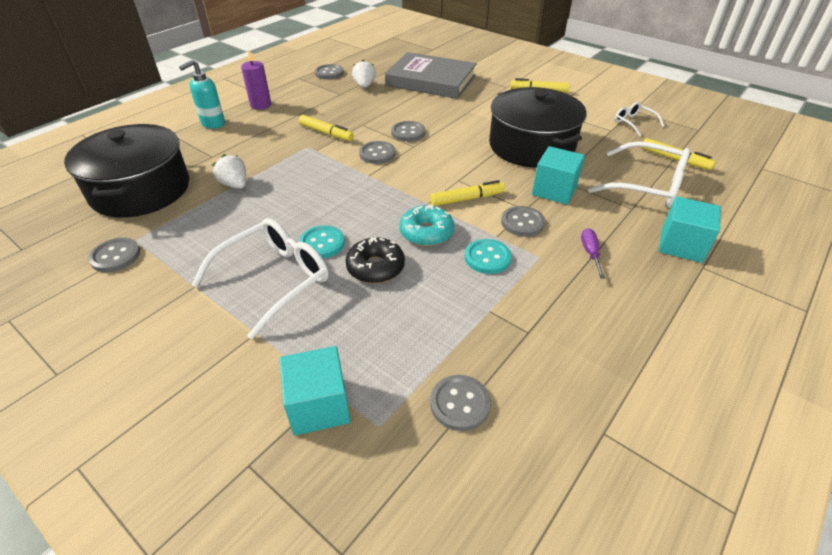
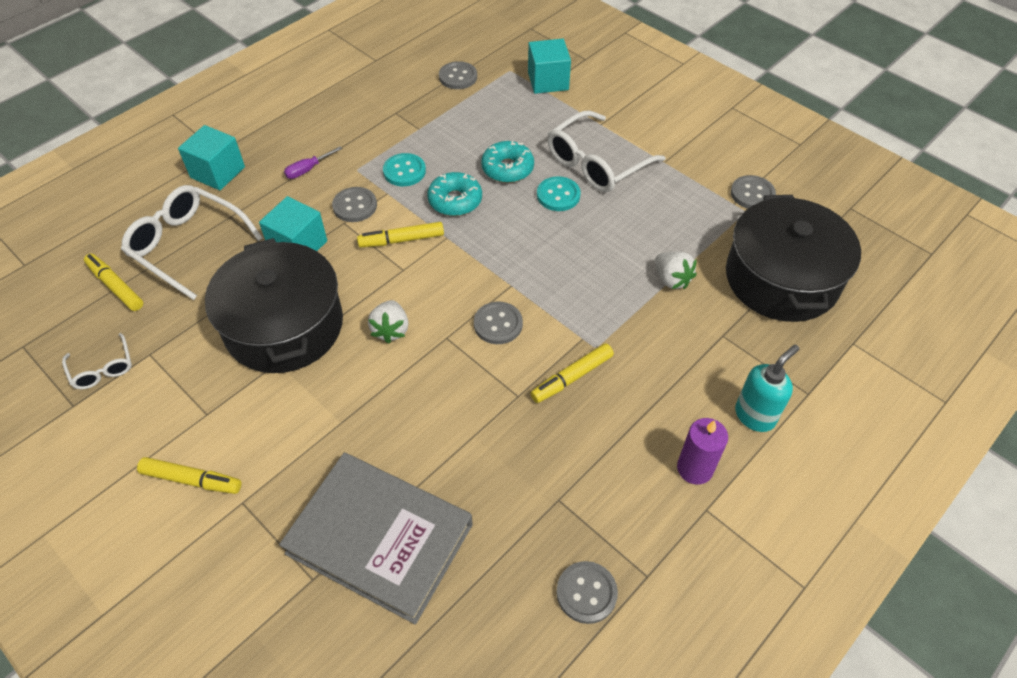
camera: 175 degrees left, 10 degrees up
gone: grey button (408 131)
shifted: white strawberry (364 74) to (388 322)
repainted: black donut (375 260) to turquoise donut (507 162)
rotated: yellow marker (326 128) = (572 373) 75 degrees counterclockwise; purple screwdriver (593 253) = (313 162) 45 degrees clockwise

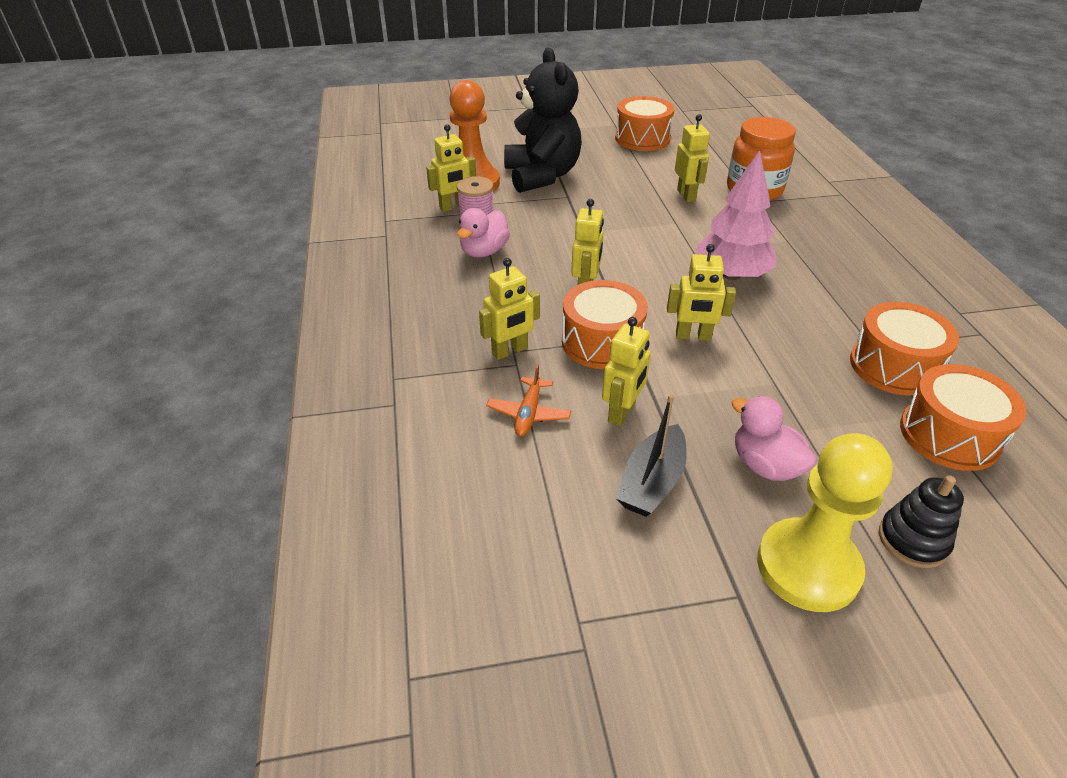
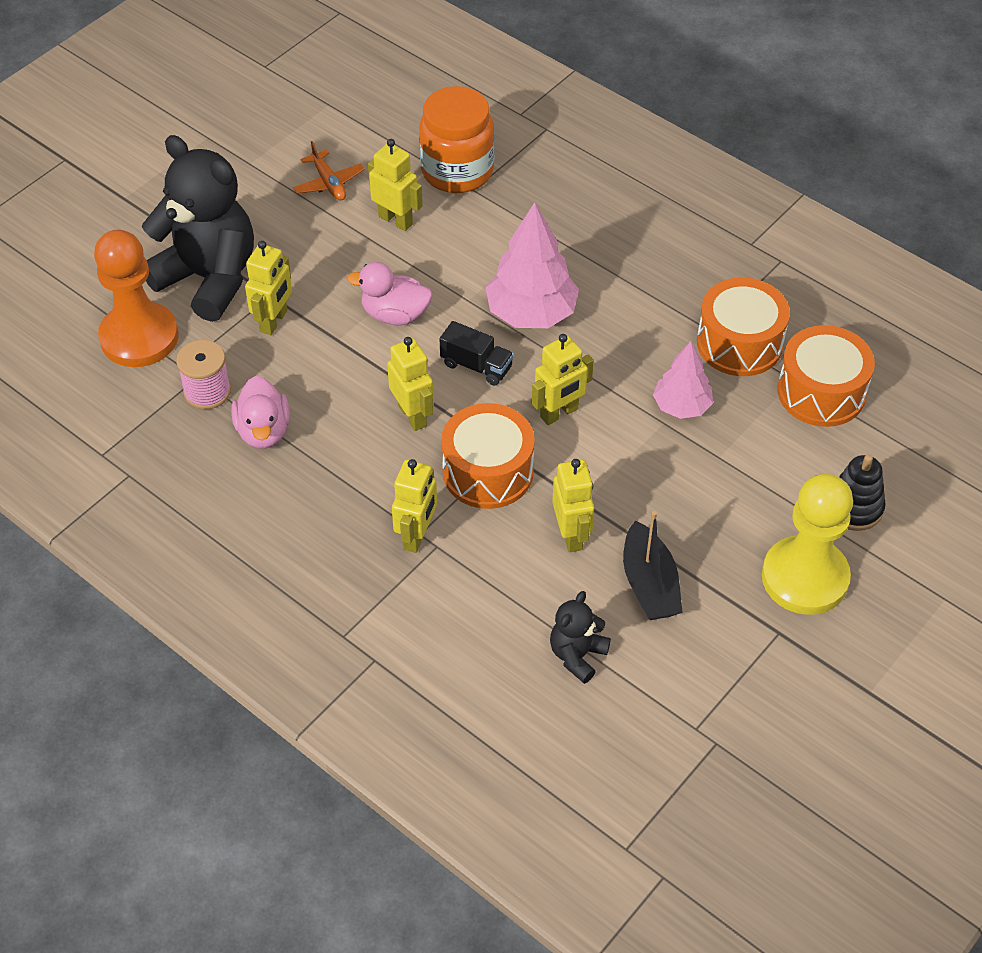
camera: 40 degrees left, 10 degrees up
gone: orange drum (644 123)
new: black truck (477 353); black teddy bear (580 637); pink tree (683 380)
shifted: yellow robot (451 168) to (268 288); orange plane (528 400) to (329 171); pink duck (774 438) to (389 293)

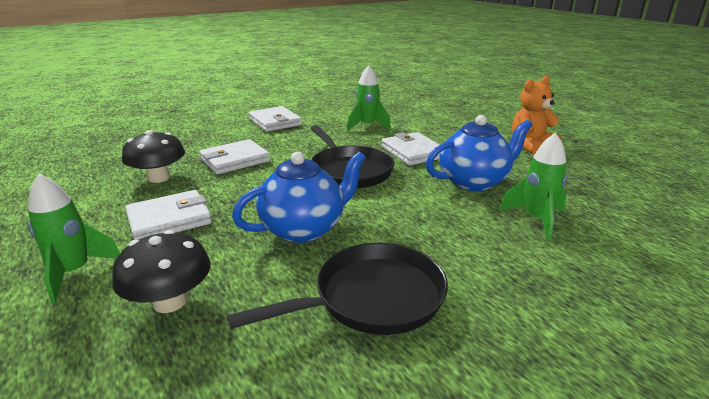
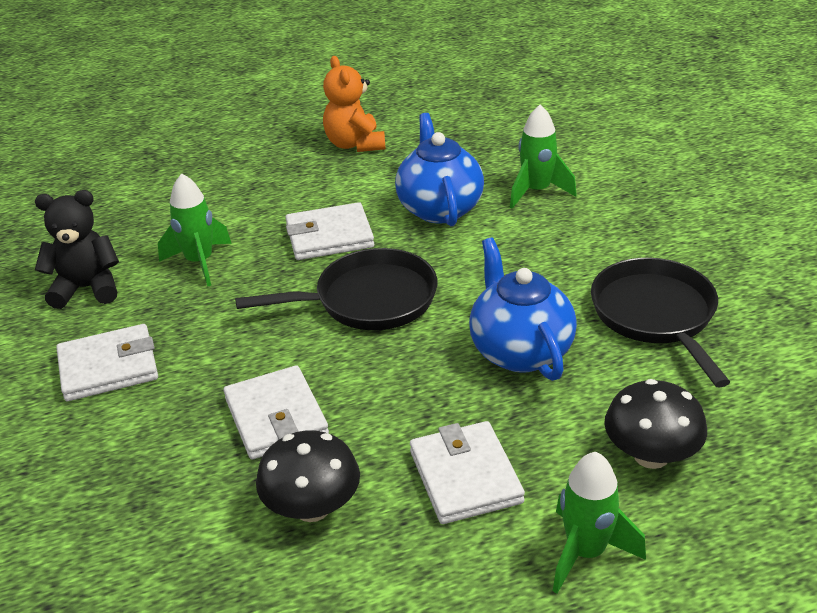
camera: 75 degrees left, 10 degrees up
new: black teddy bear (77 249)

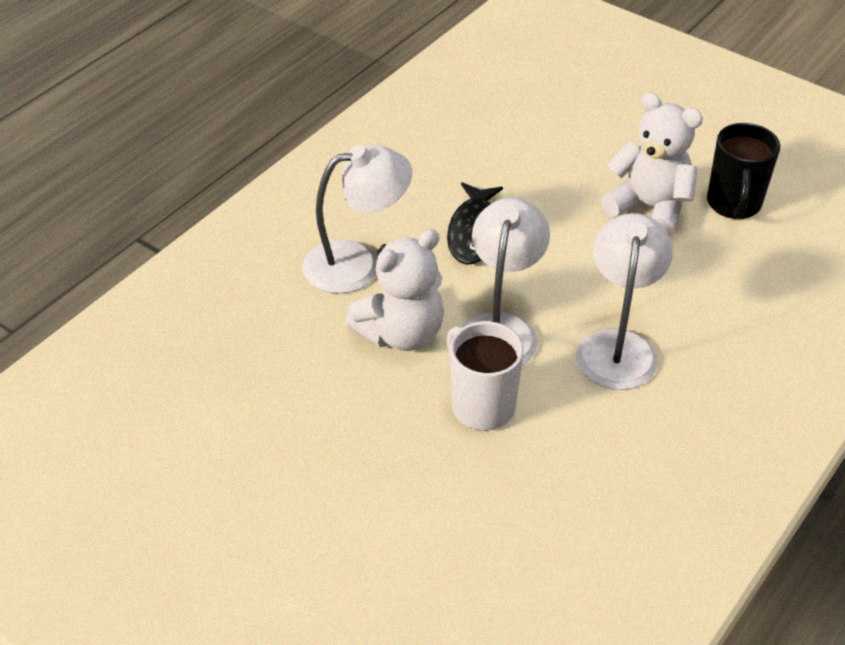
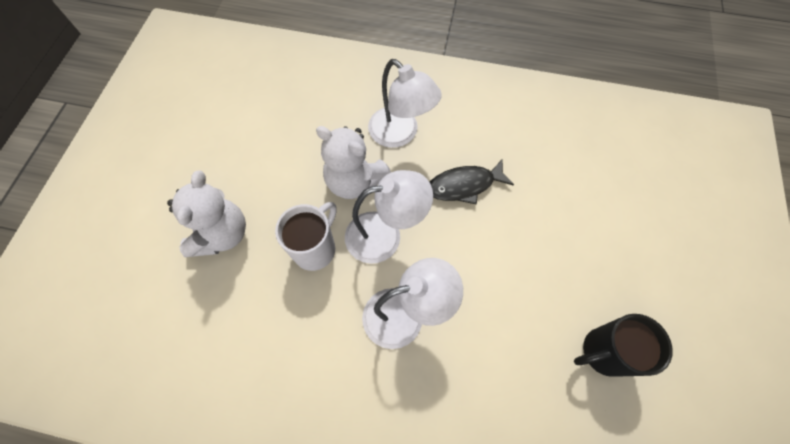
camera: 65 degrees right, 20 degrees up
shifted: white teddy bear (652 164) to (206 213)

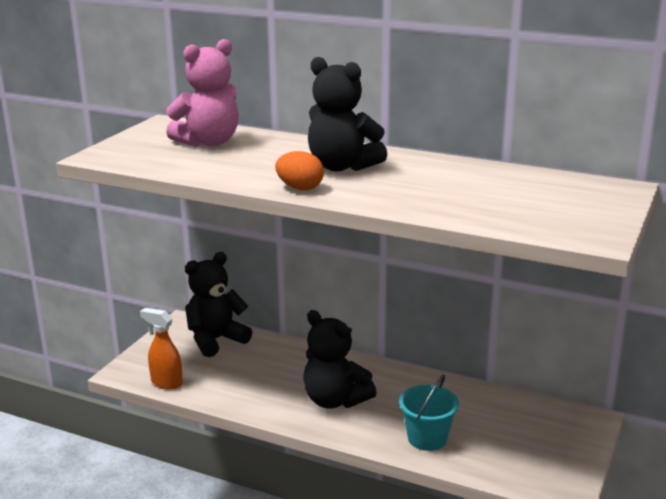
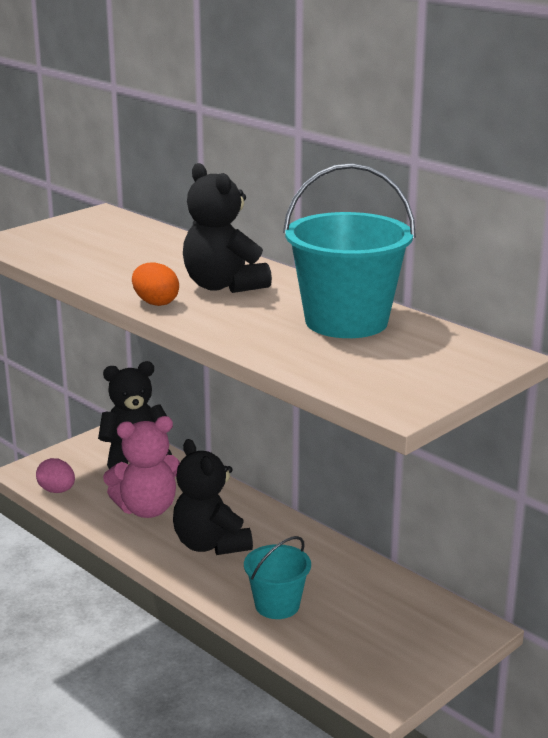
camera: 20 degrees right, 0 degrees up
new: turquoise bucket (349 250)
shifted: pink teddy bear (202 93) to (141 467)
swapped: orange spray bottle (161 348) to pink egg (55 475)

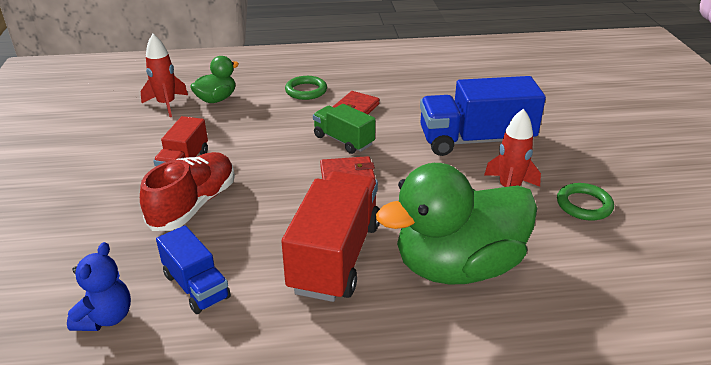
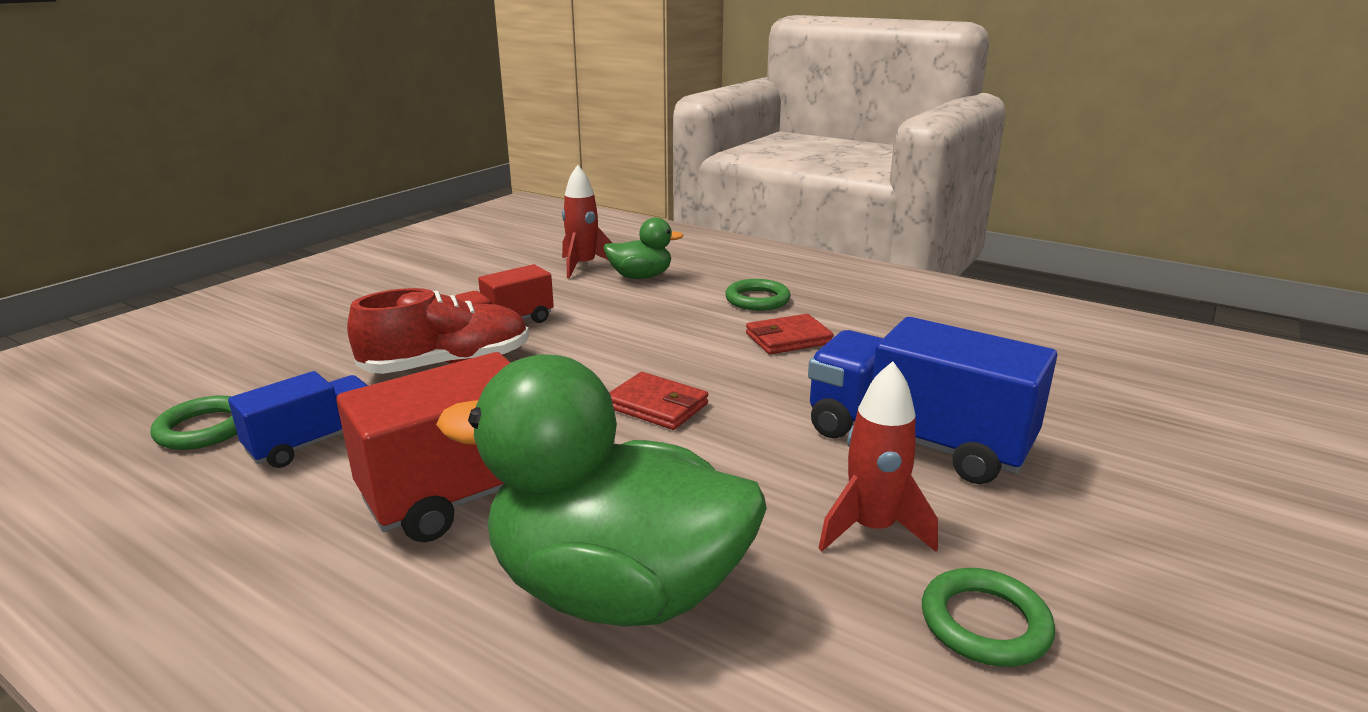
camera: 40 degrees right, 10 degrees down
gone: green truck (344 129)
swapped: blue teddy bear (99 286) to green ring (193 422)
rotated: blue truck (193 269) = (298 419) 135 degrees counterclockwise

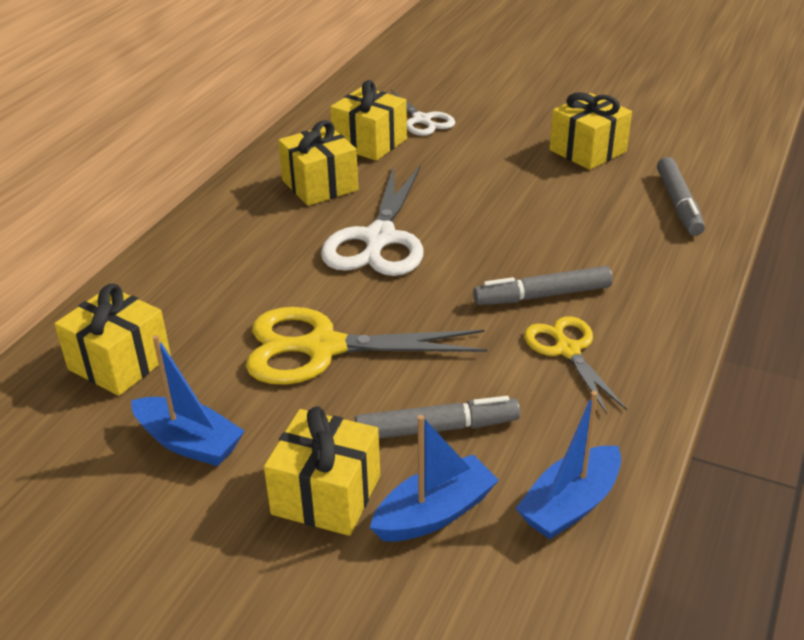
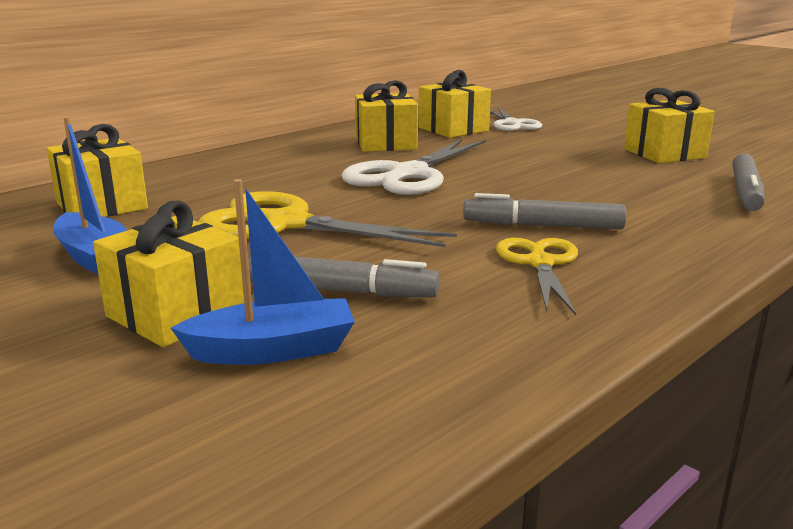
camera: 20 degrees right, 15 degrees down
gone: blue boat (568 465)

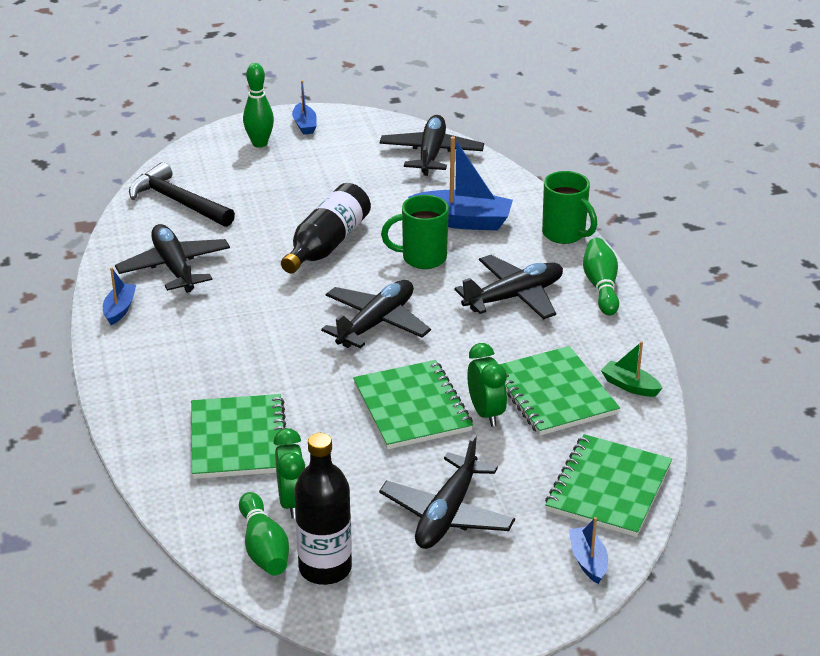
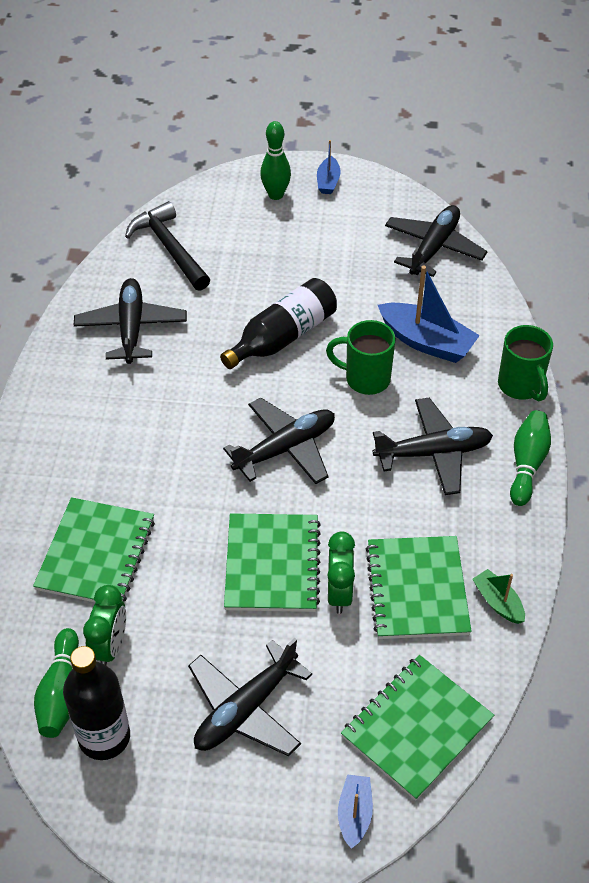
camera: 20 degrees right, 15 degrees up
gone: blue boat (119 296)

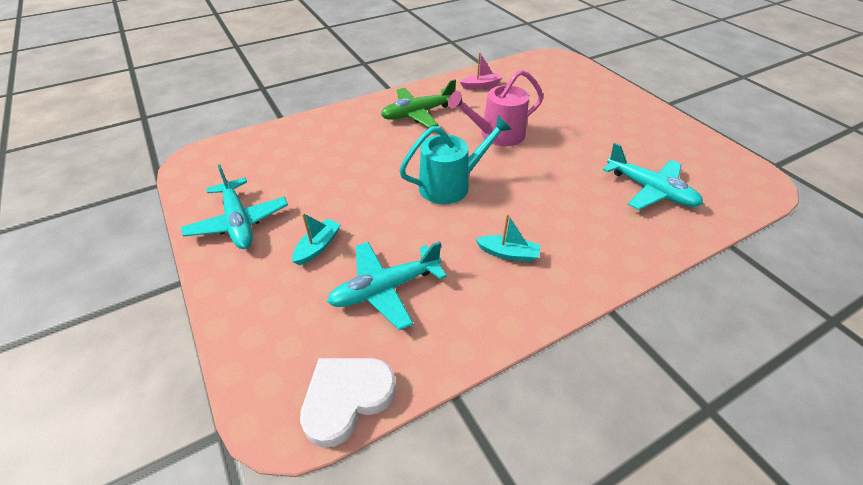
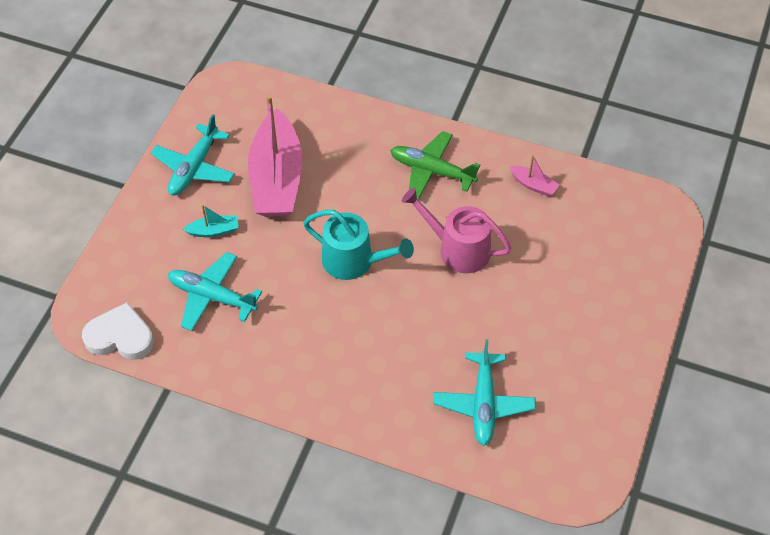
camera: 50 degrees right, 10 degrees up
gone: turquoise boat (507 238)
new: pink boat (275 156)

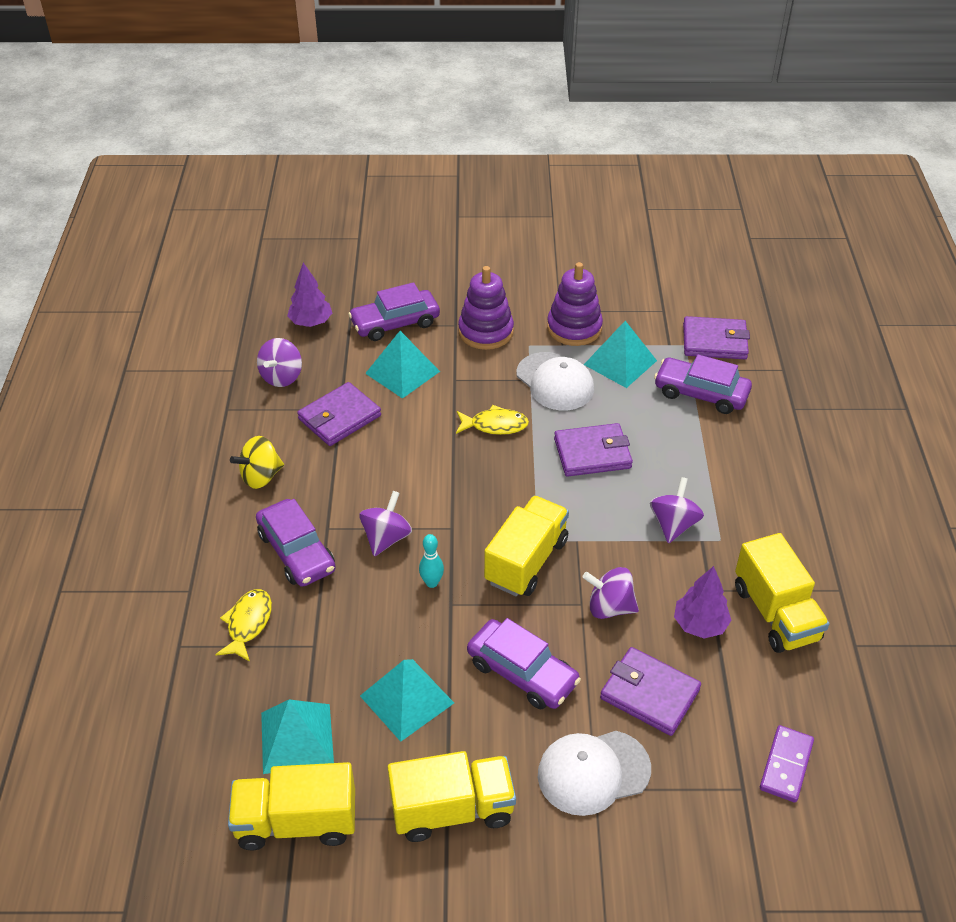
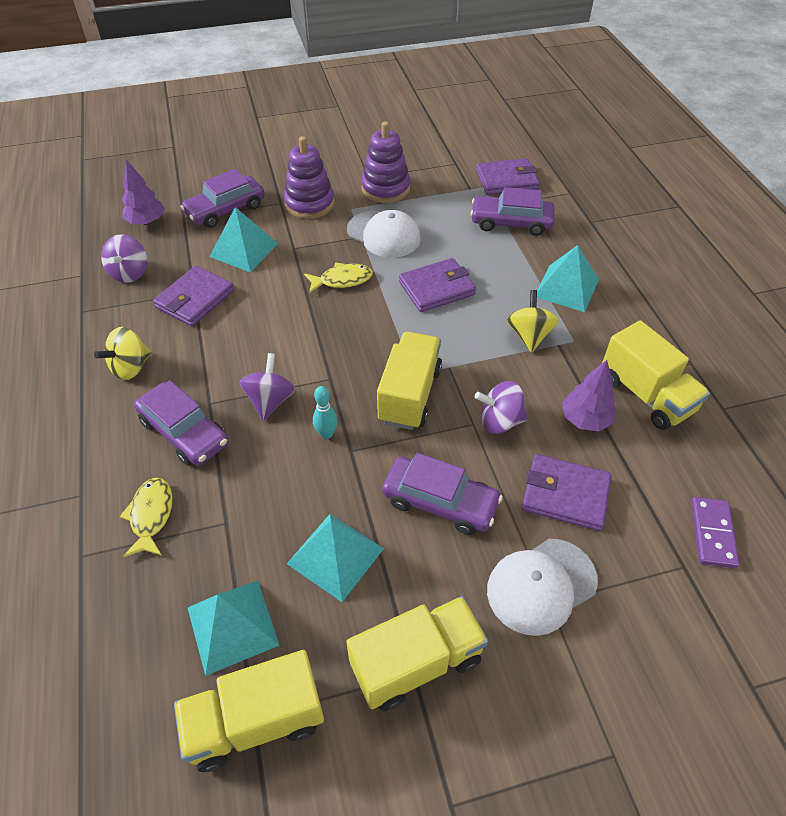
camera: 15 degrees left, 5 degrees up
shifted: turquoise pyramid (620 354) to (568 278)
repainted: purple spinning top (677 510) to yellow spinning top (533 321)

